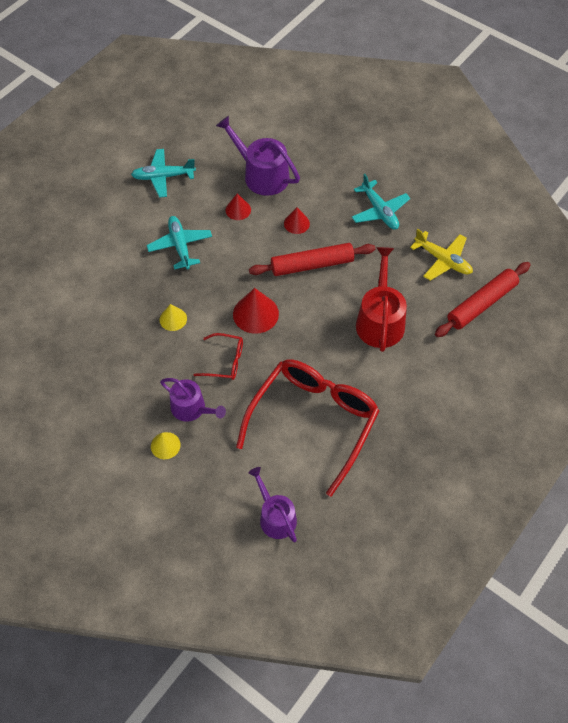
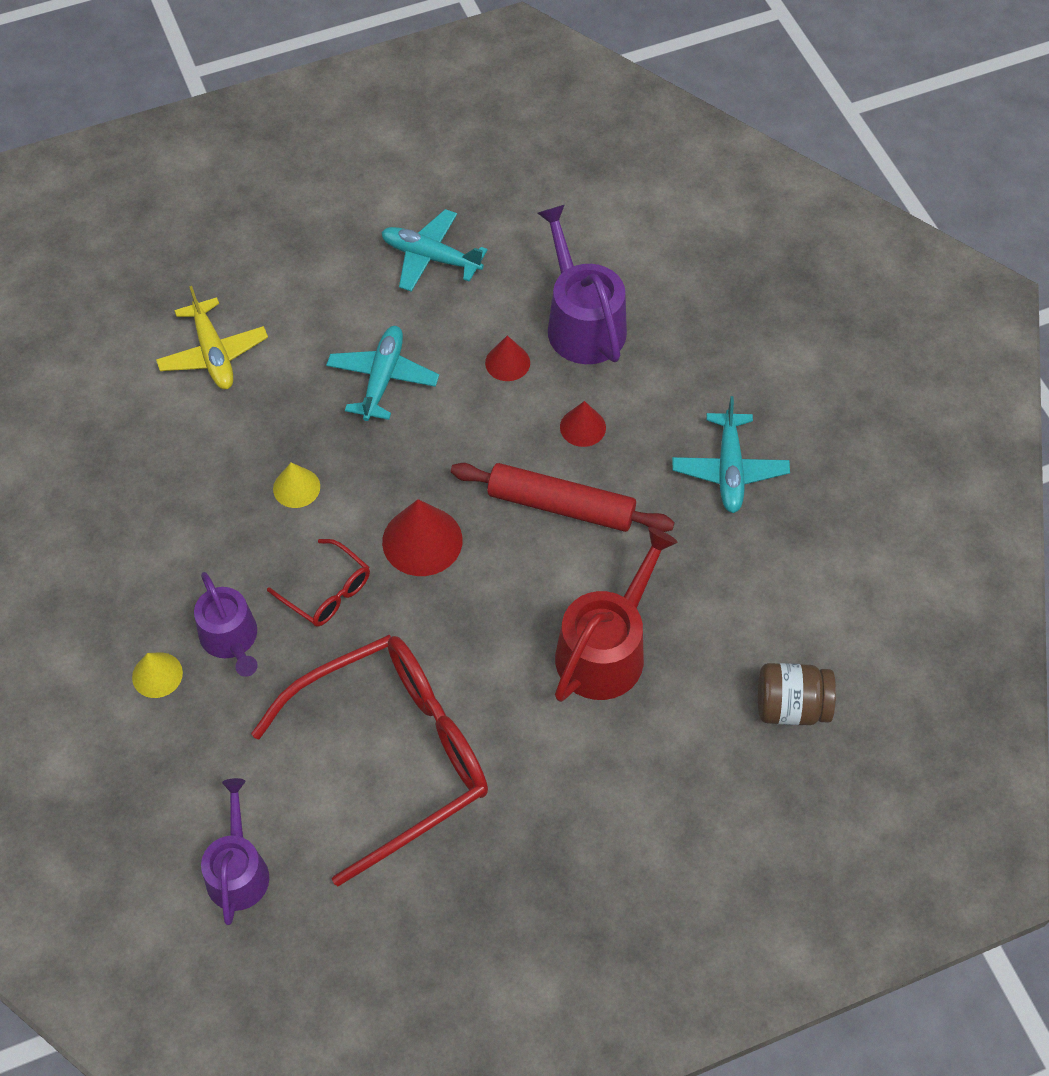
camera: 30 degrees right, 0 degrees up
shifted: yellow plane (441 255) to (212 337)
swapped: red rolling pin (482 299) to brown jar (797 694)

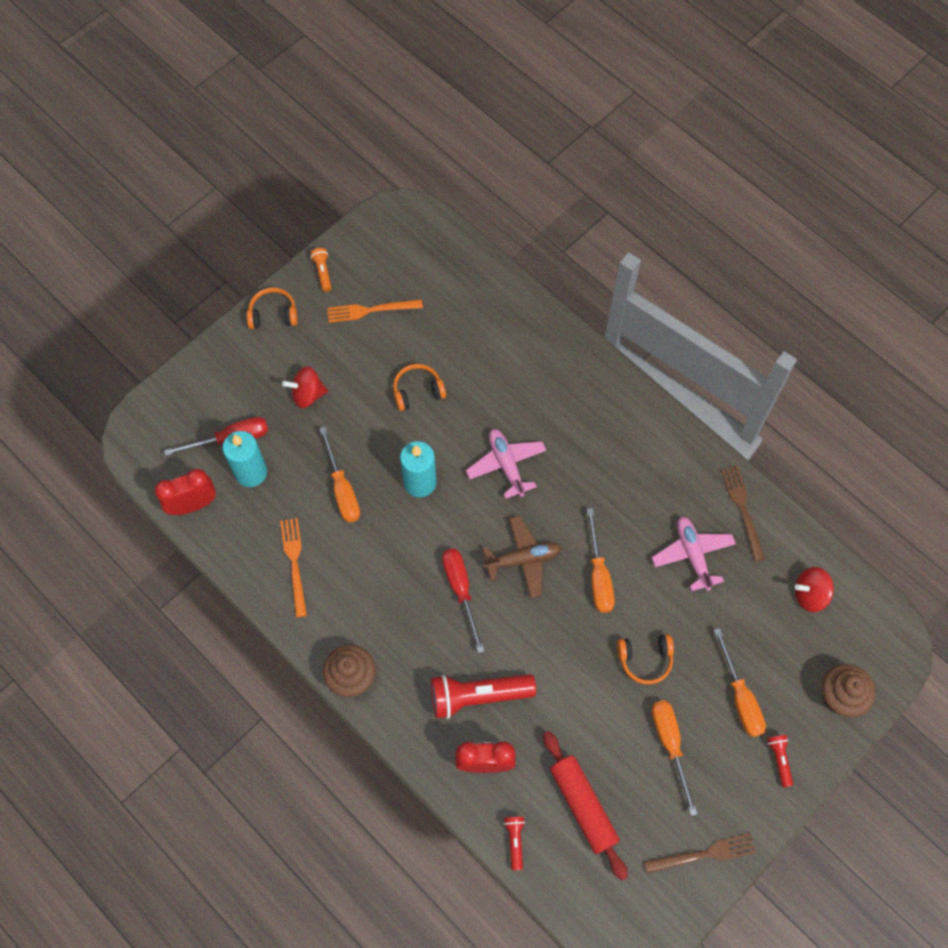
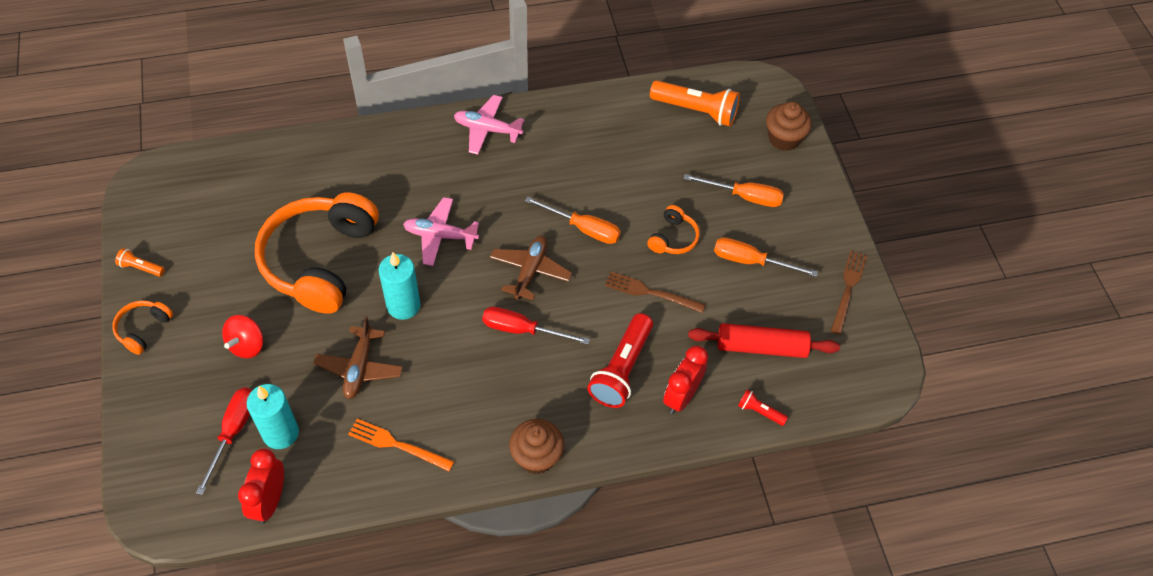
camera: 60 degrees left, 10 degrees down
gone: orange fork (375 311); red flashlight (780 761)
shifted: pink plane (694 553) to (489 125); brown fork (743 513) to (655 292)
swapped: orange screwdriver (339 475) to brown plane (358 357); red spinning top (814 589) to orange flashlight (695 103)
scaled: orange headphones (419 387) = (317 253) x2.32

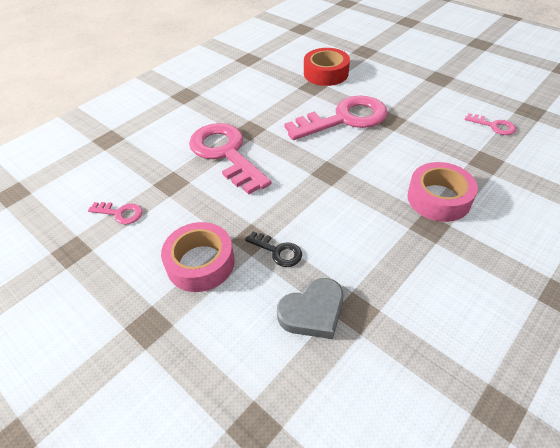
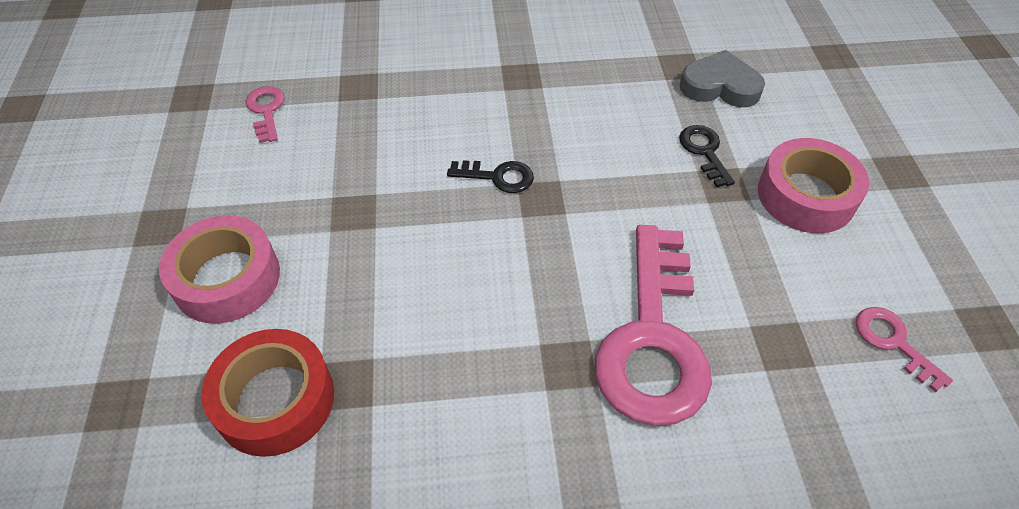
camera: 140 degrees left, 5 degrees up
gone: pink key (336 117)
new: black key (490 176)
shifted: pink tape (442 192) to (219 269)

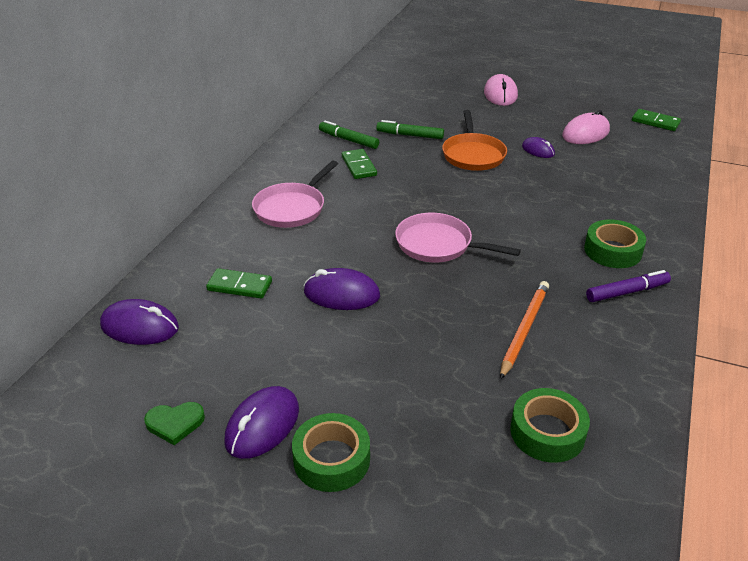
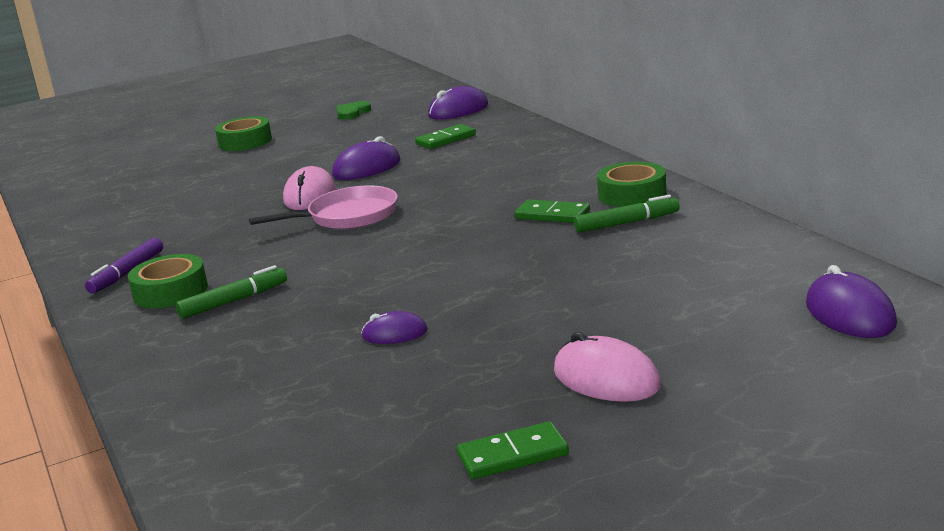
camera: 135 degrees right, 15 degrees down
gone: pink pan (295 194); orange pan (474 140); orange pencil (524 330)
shifted: purple mouse (262 422) to (851 301); green marker (410 129) to (231 292); green tape (550 425) to (632 184); pink mouse (586 127) to (309 188); green domino (656 120) to (513 450)

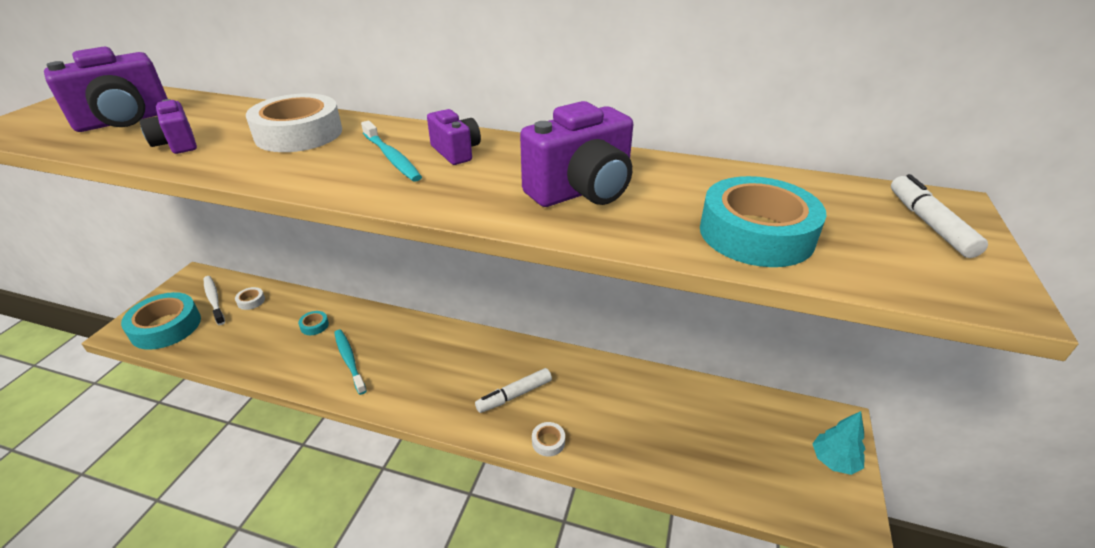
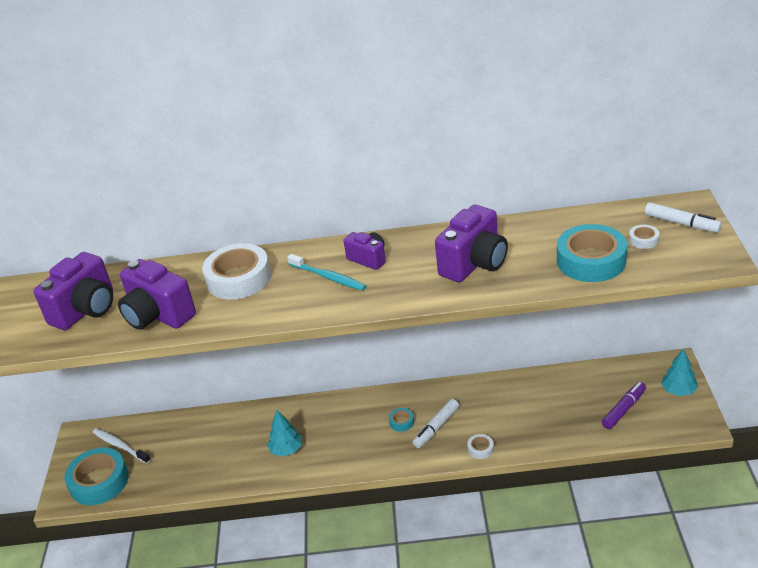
camera: 15 degrees left, 0 degrees up
new: purple marker (624 405)
shifted: white tape (250 298) to (644 237); turquoise tape (313 323) to (401 420)
swapped: turquoise toothbrush (350 362) to turquoise tree (284 433)
rotated: white marker (939 216) = (683 217) 150 degrees clockwise
scaled: purple camera (168 126) = (157 294) x1.74

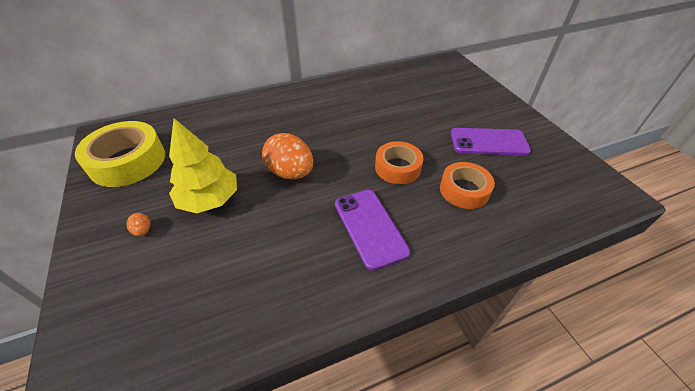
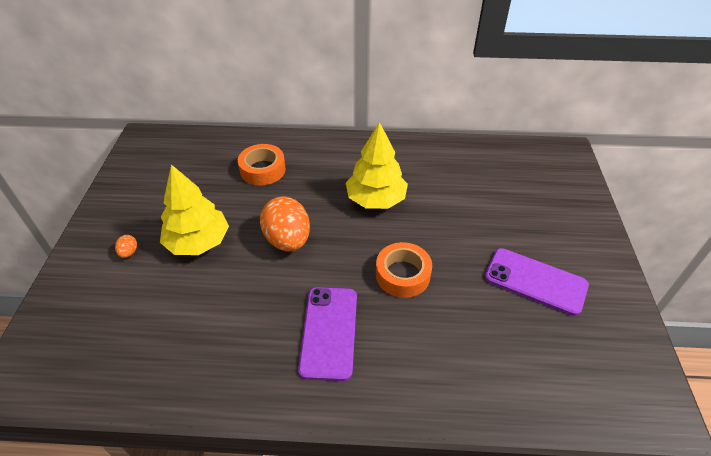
camera: 25 degrees right, 0 degrees up
gone: yellow tape (120 154)
new: yellow tree (377 165)
shifted: orange tape (467 185) to (262 164)

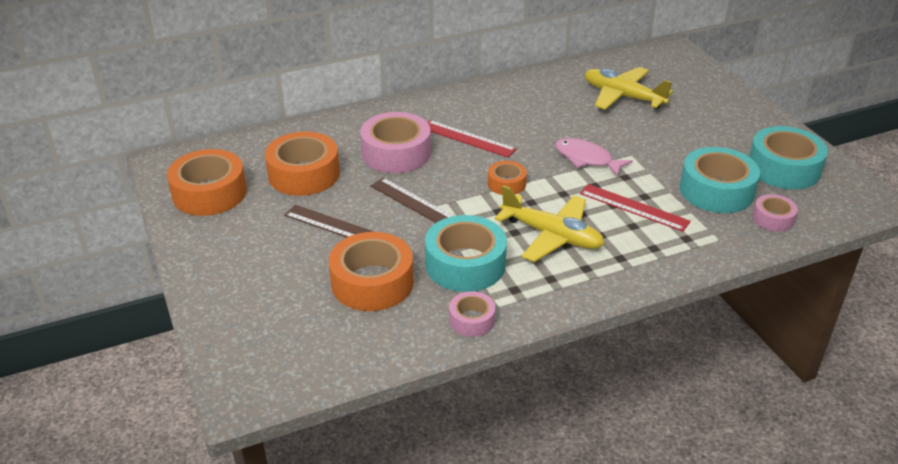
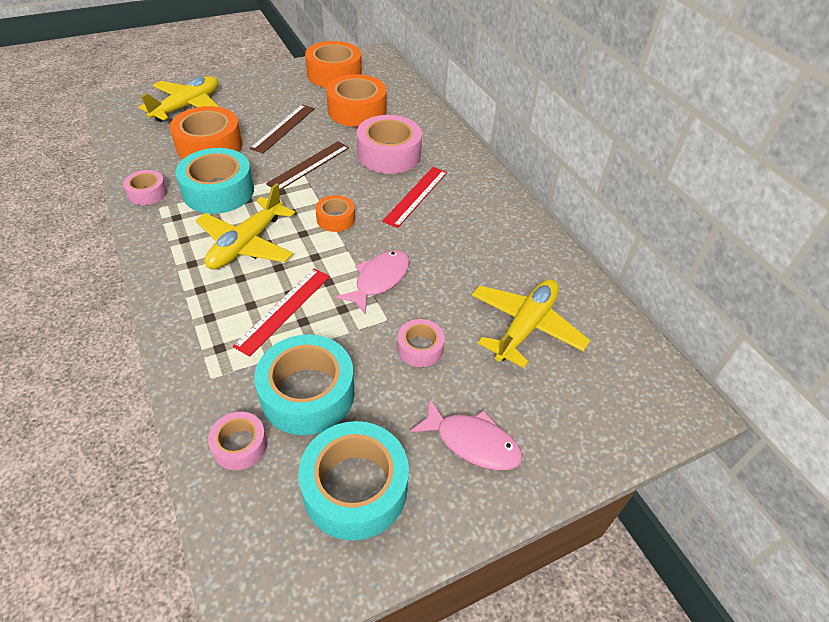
camera: 85 degrees right, 10 degrees up
new: yellow plane (179 99); pink tape (421 343); pink fish (466 434)

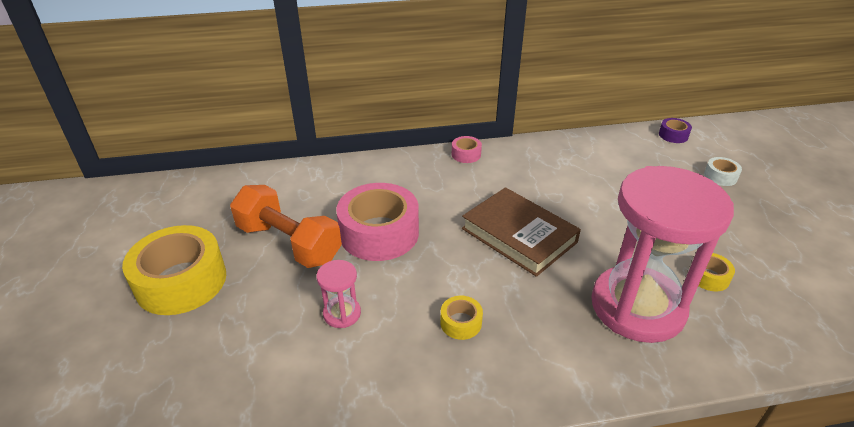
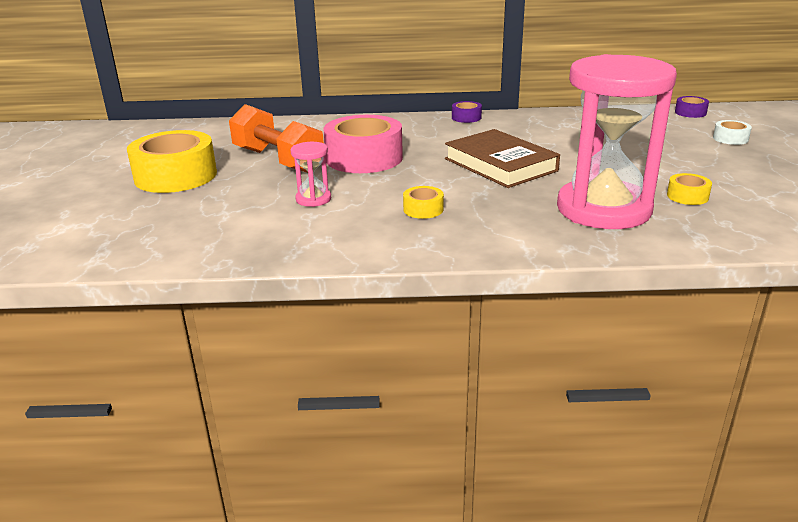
camera: 10 degrees right, 10 degrees down
repainted: pink tape (467 149) to purple tape (467 112)

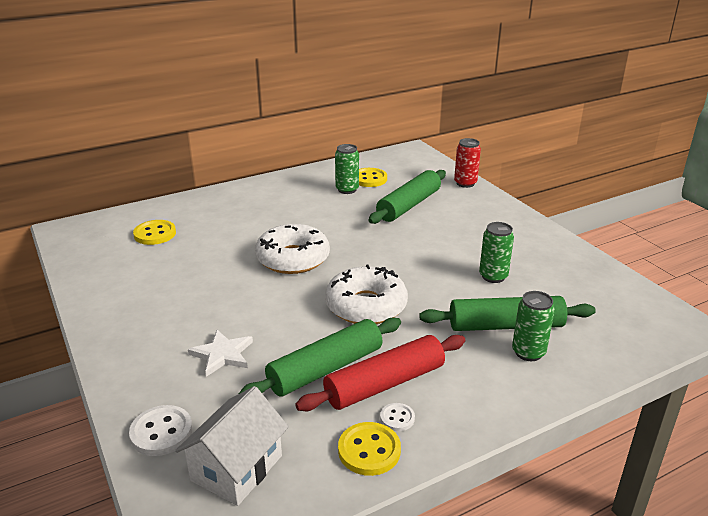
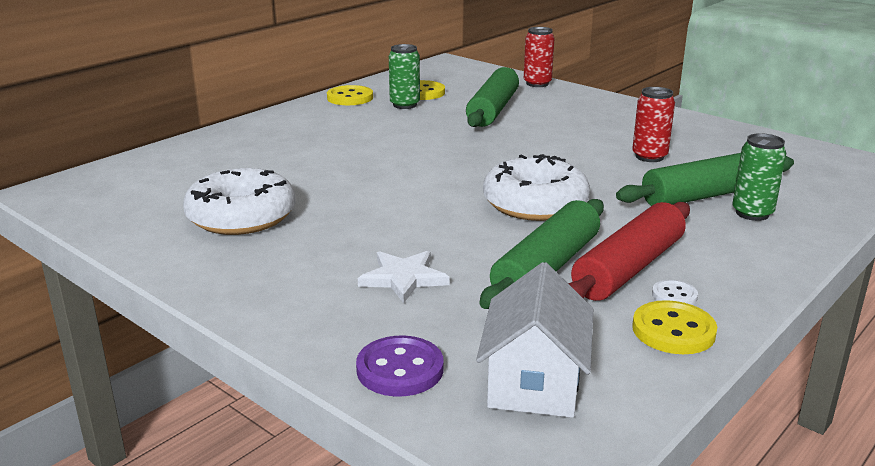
camera: 20 degrees left, 5 degrees down
shifted: yellow button (154 232) to (350 95); white donut (292 249) to (239 201)
repainted: white button (161 430) to purple button (400 366); green can (496 252) to red can (653 124)

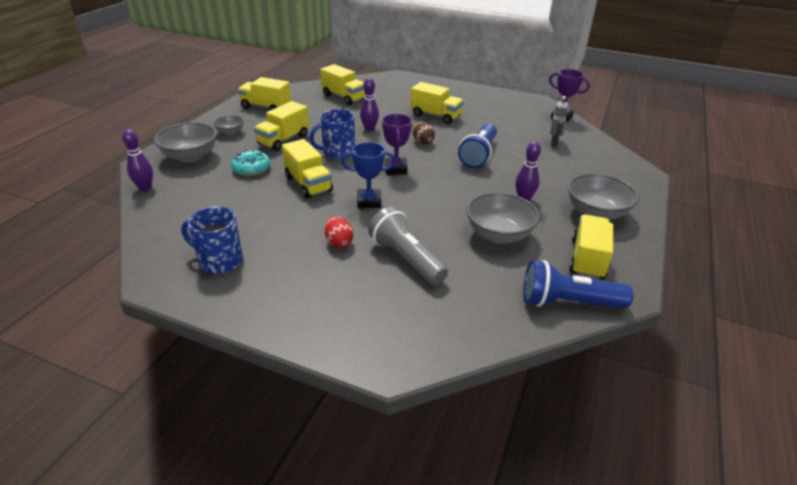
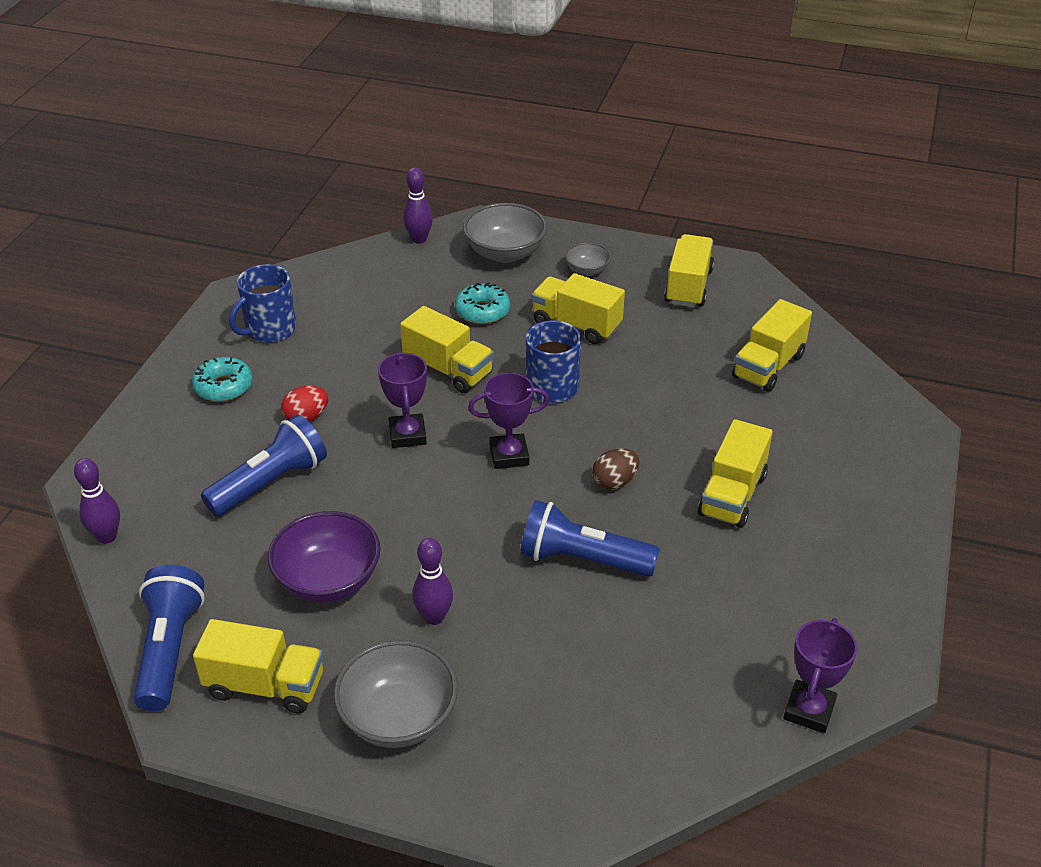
camera: 85 degrees right, 5 degrees up
gone: grey robot (559 121)
new: turquoise donut (222 379)
shifted: purple bowling pin (369 104) to (97 501)
repainted: blue trophy (368 175) to purple trophy (402 400); grey flashlight (408 246) to blue flashlight (264 465); grey bowl (503 218) to purple bowl (324 557)
rotated: blue mug (212 240) = (262 303) 150 degrees counterclockwise; yellow truck (307 169) = (447 349) 105 degrees counterclockwise

